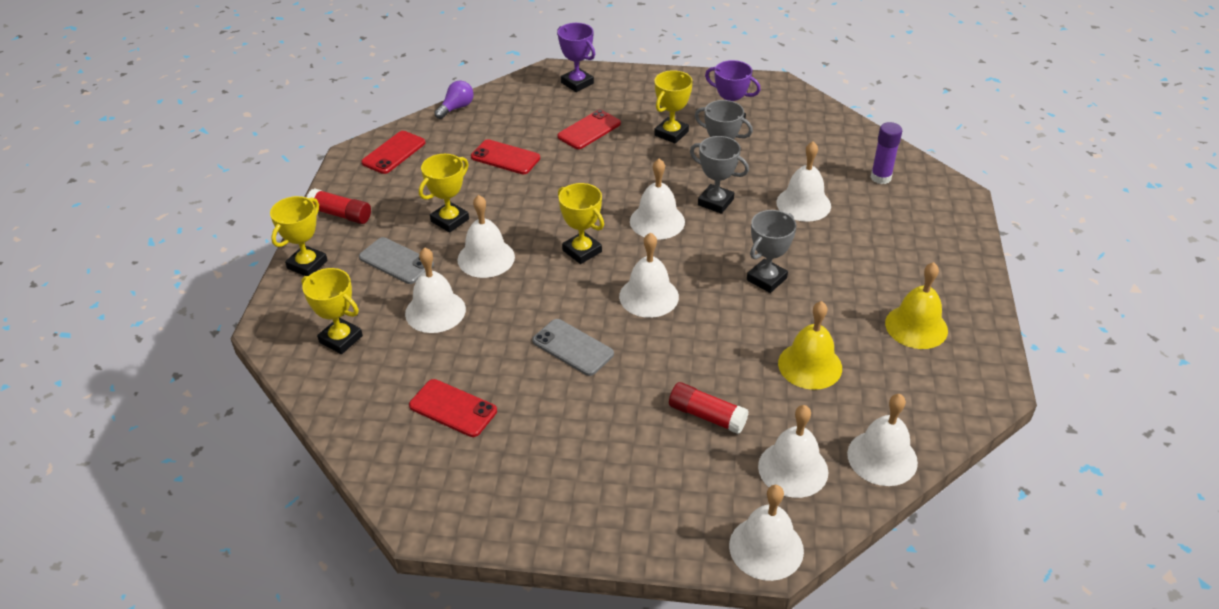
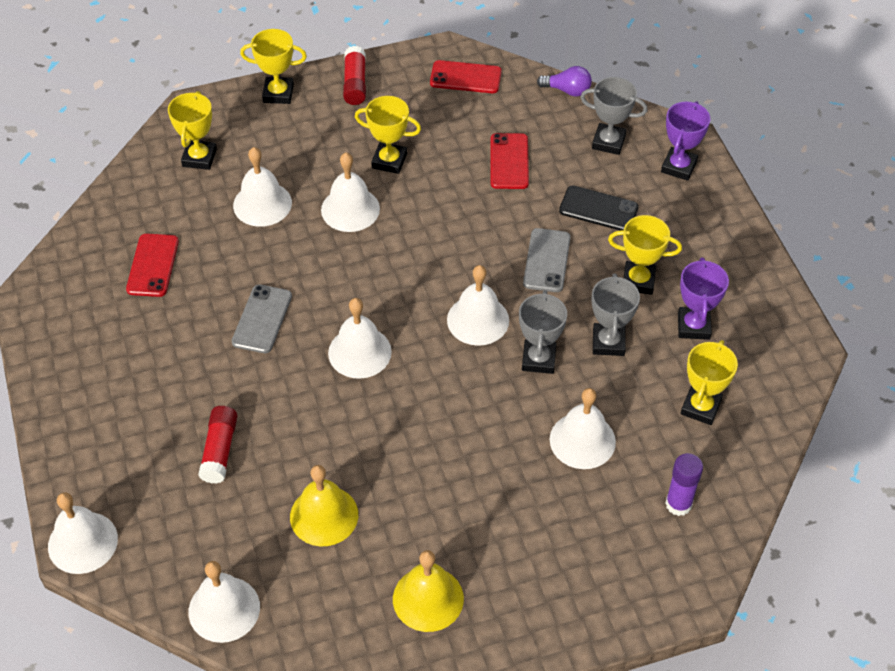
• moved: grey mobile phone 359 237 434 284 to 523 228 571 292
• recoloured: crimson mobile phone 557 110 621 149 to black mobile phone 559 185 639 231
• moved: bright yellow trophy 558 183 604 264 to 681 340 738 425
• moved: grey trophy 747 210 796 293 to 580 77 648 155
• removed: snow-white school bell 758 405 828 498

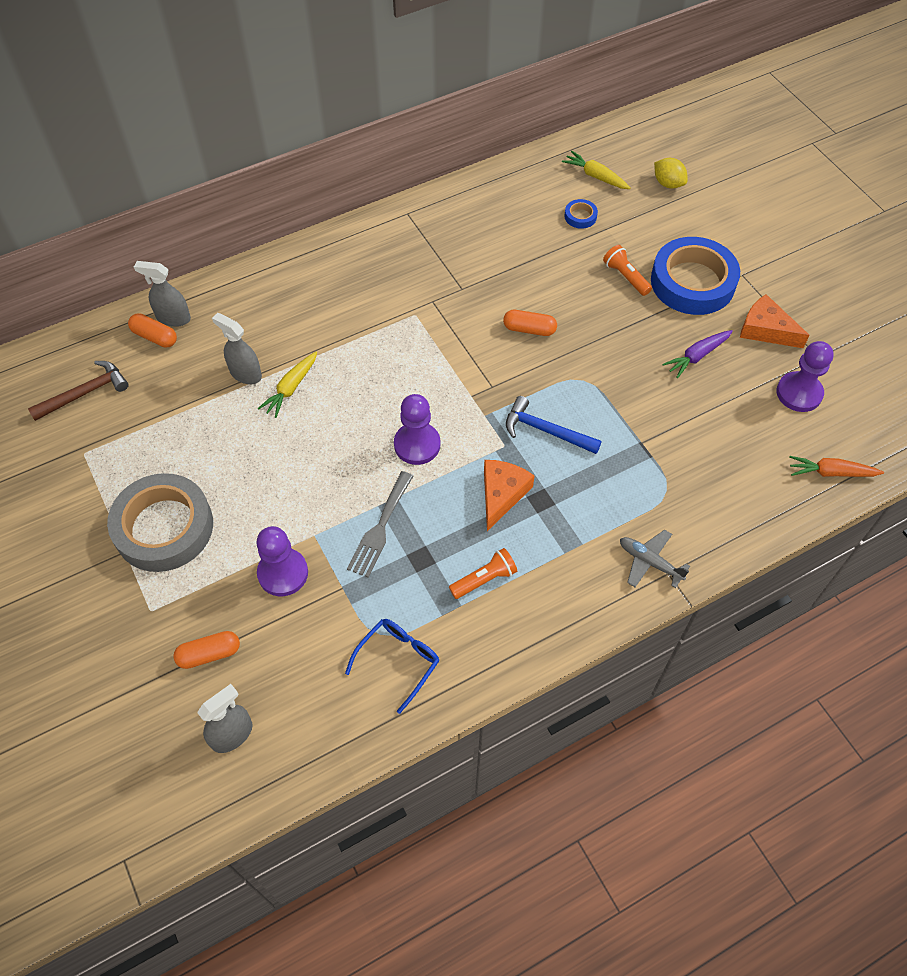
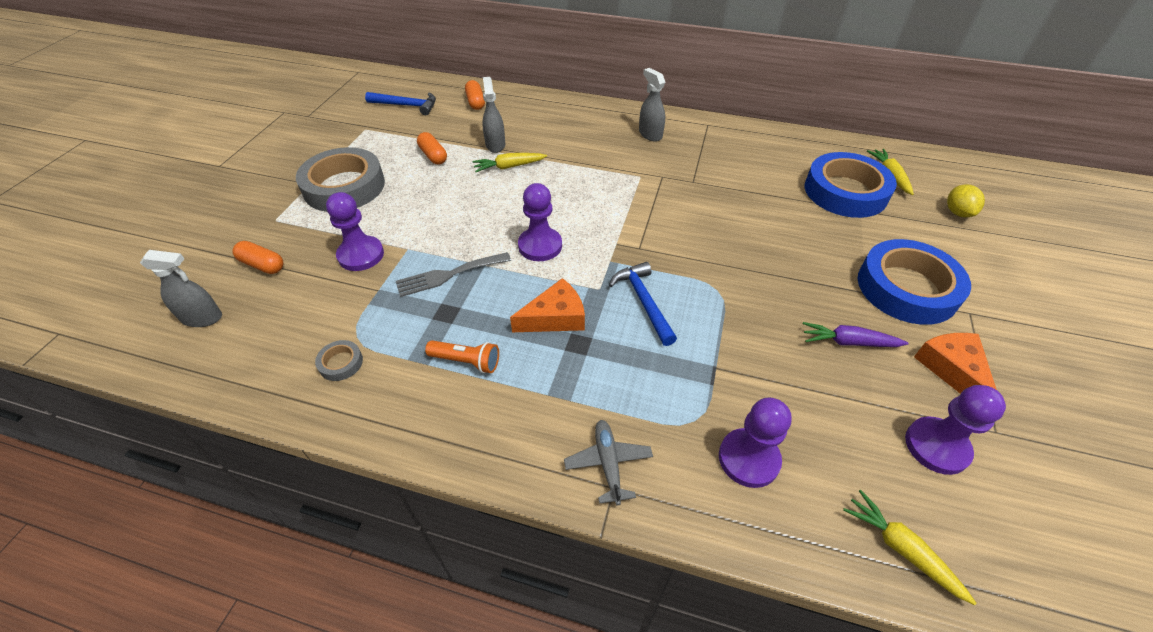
• recoloured: russet claw hammer 28 361 129 421 to blue claw hammer 365 92 436 115
• moved: grey sprayer 134 261 191 327 to 639 68 665 142
• replaced: blue spectacles 345 619 440 714 to grey roll of tape 315 340 363 381
• moved: bright orange pill shape 503 310 557 336 to 417 132 447 165
• resized: blue roll of tape 565 199 598 229 = 805 152 897 218 x2.48
• removed: bright orange pocket torch 603 245 652 296
• recoloured: bright orange carrot 789 456 884 477 to bright yellow carrot 843 490 976 605
• added: royal purple chess pawn 719 398 792 488

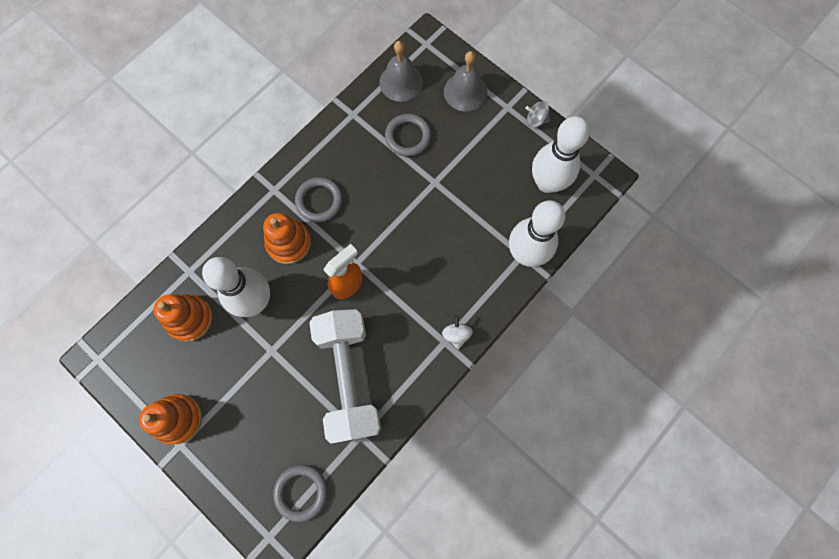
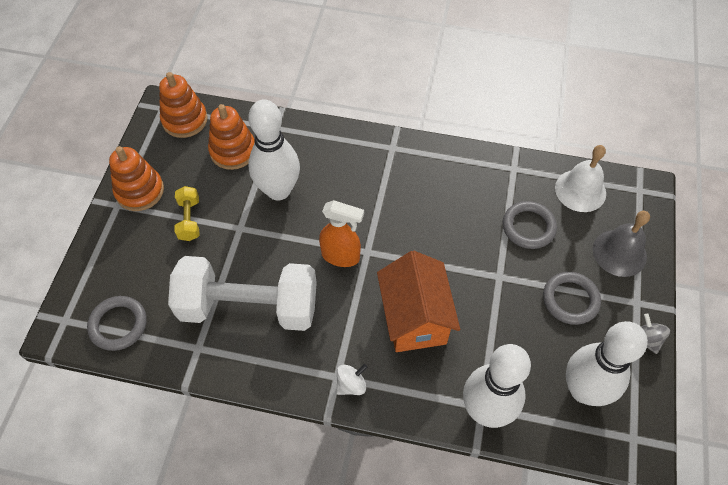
• moved: bright orange stacking toy 263 213 311 264 to 159 72 208 138
• moved: grey hoop 295 177 343 222 to 543 272 601 325
• turned: snow-white dumbbell 309 309 381 444 = 168 256 317 331 45 degrees clockwise
• recoloured: grey school bell 379 41 423 102 to snow-white school bell 555 145 606 212
• added: bright yellow dumbbell 174 186 199 241
• added: bright orange toy house 377 251 460 352

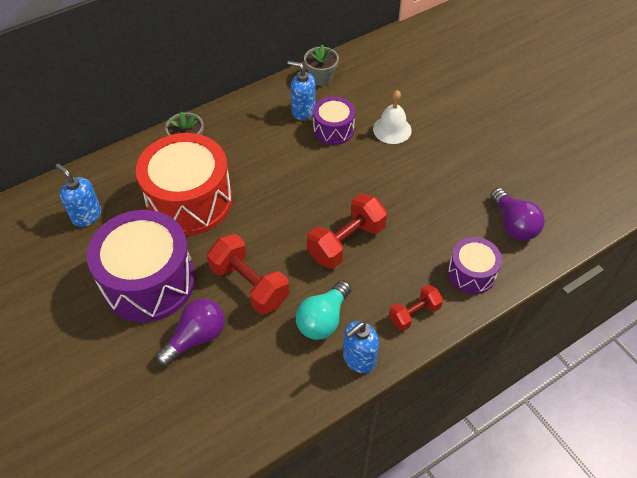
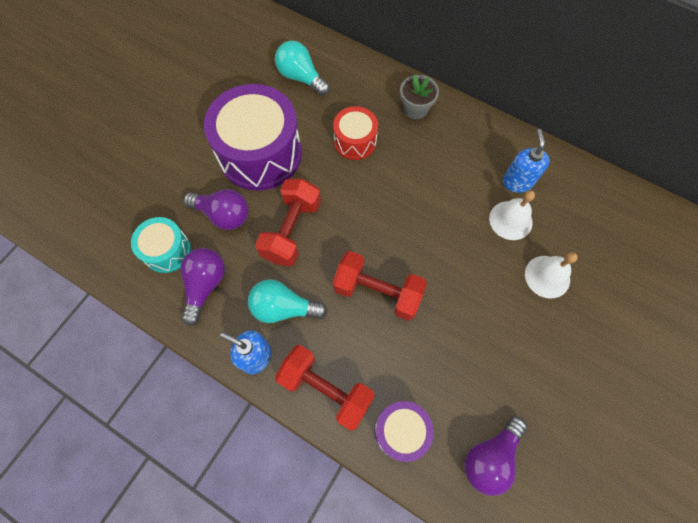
• replaced: blue soap pump 55 164 101 227 to turquoise light bulb 275 41 330 96
• resized: crimson drum 136 133 232 236 = 333 106 378 160 x0.52
• removed: grey potted plant 304 45 339 86
• replaced: royal purple drum 313 97 355 145 to snow-white school bell 489 190 535 240
• resized: crimson dumbbell 389 285 443 331 = 275 345 375 430 x1.66
• added: turquoise drum 131 217 191 273
• added: royal purple light bulb 181 248 225 326

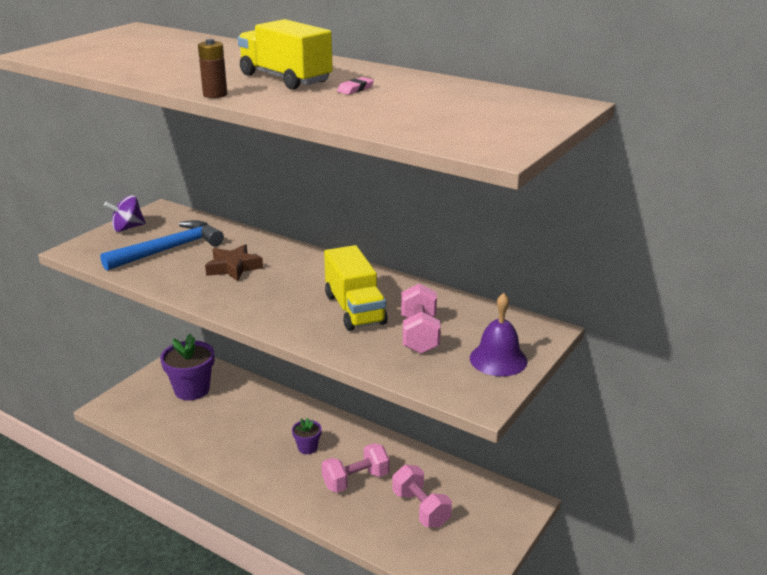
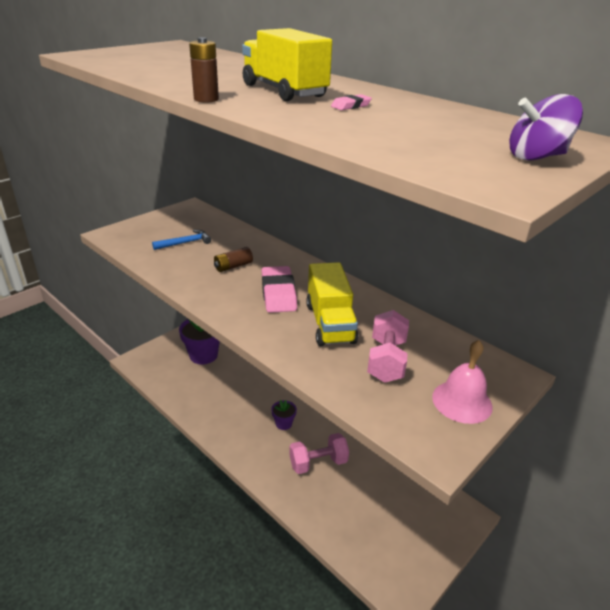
• resized: blue claw hammer 100 220 224 271 = 152 230 211 250 x0.55
• moved: royal purple spinning top 104 195 146 232 to 509 94 583 161
• replaced: russet star shape 205 244 263 281 to russet battery 214 247 253 272
• removed: rosy dumbbell 392 465 452 528
• recoloured: royal purple school bell 470 293 528 376 to rosy school bell 432 340 493 424
• added: rosy pencil eraser 262 266 297 313

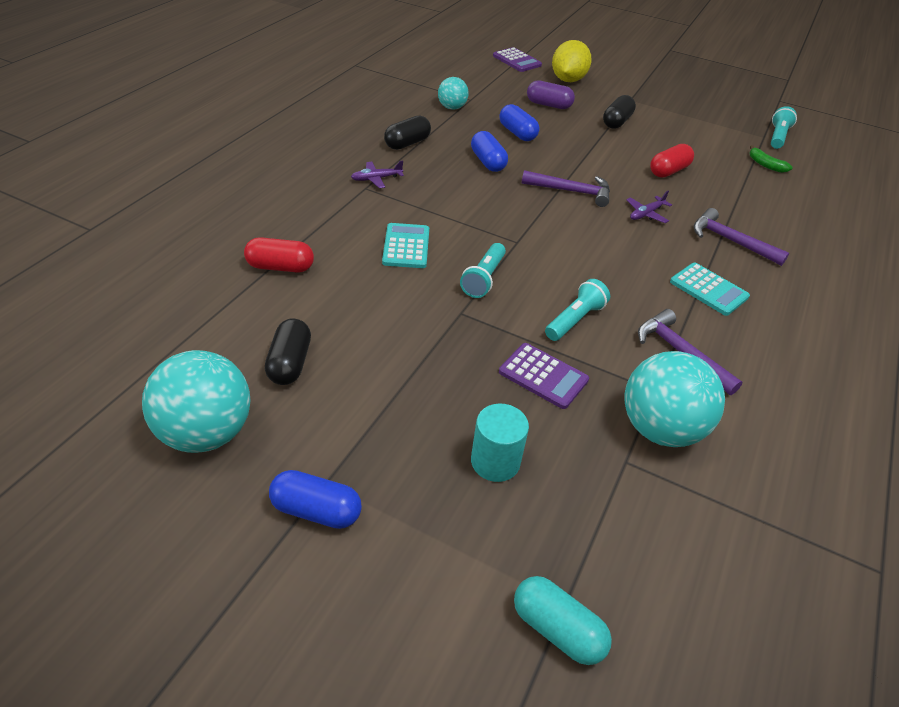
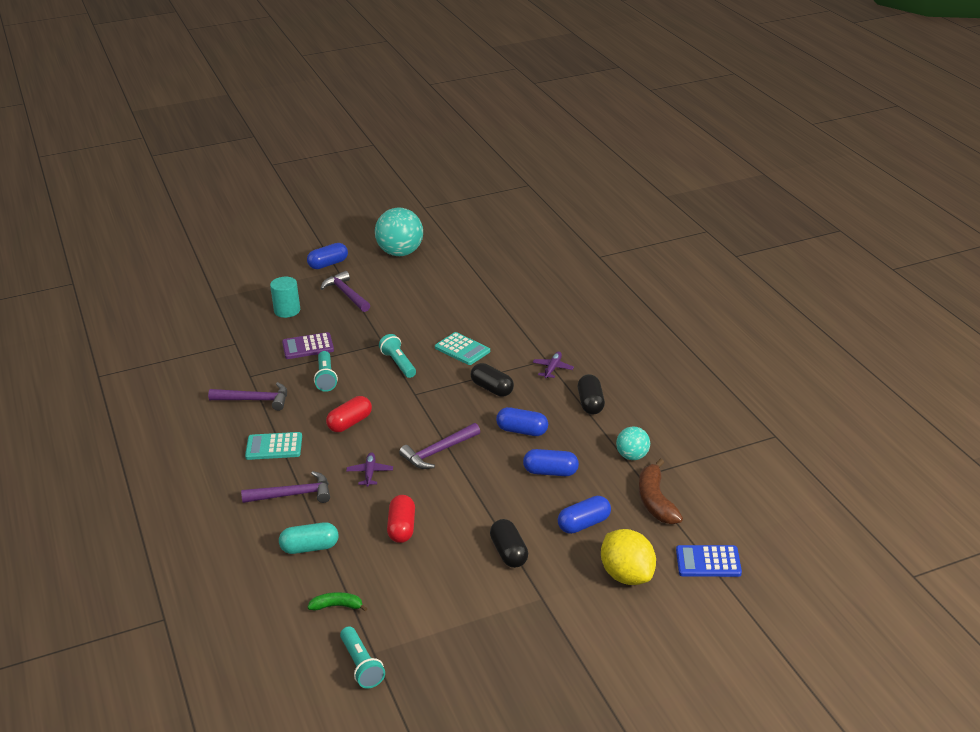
• moved: crimson pill shape 244 237 314 273 to 326 396 372 432
• moved: black pill shape 265 319 311 385 to 471 363 514 397
• recoloured: royal purple adding machine 493 47 542 72 to blue adding machine 676 545 742 577
• moved: turquoise pill shape 514 576 612 665 to 279 522 338 554
• recoloured: royal purple pill shape 527 80 575 109 to blue pill shape 558 496 611 534
• removed: turquoise play ball 624 351 725 447
• added: royal purple claw hammer 320 271 370 312
• added: russet banana fruit 639 459 683 524

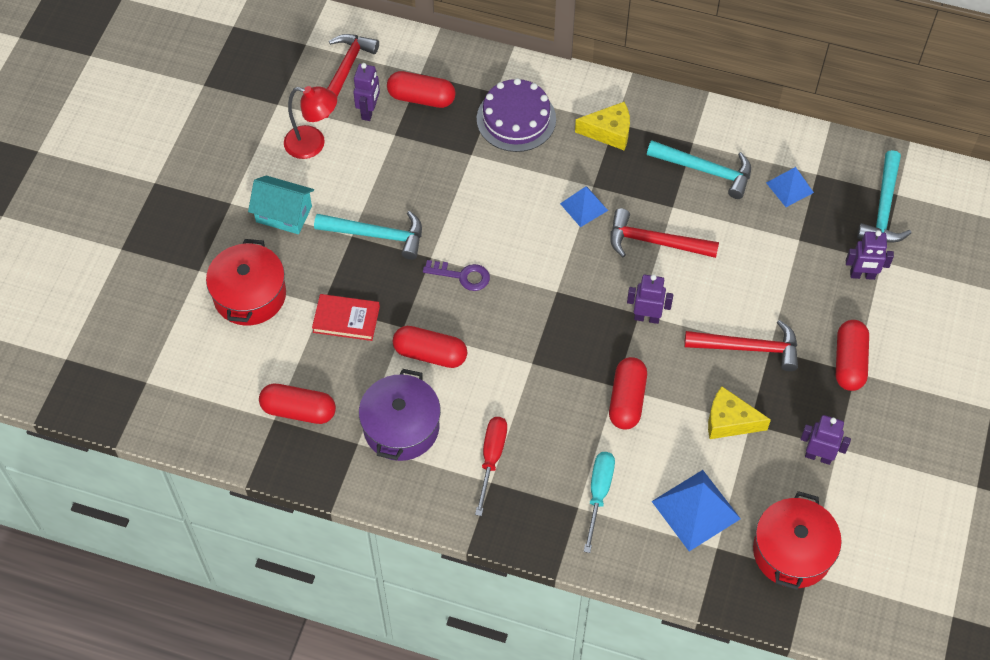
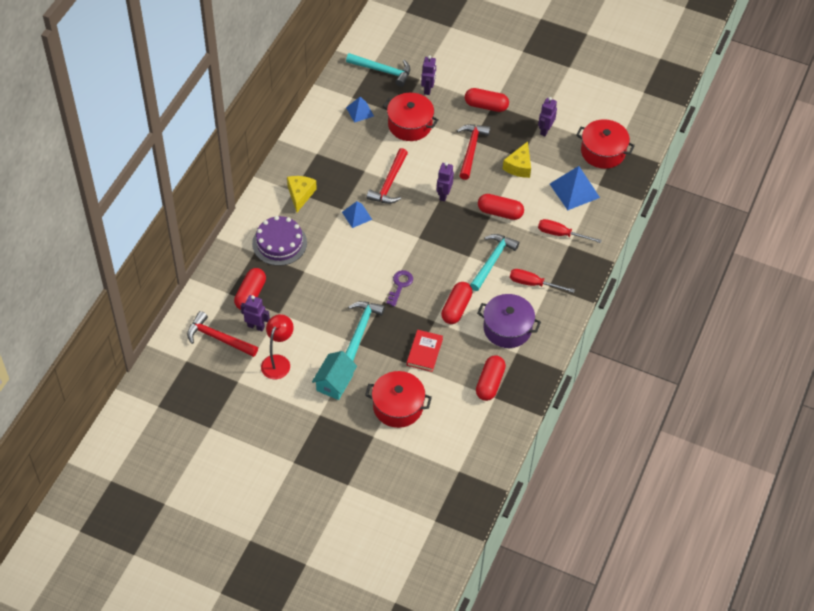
• recoloured: turquoise flat screwdriver 584 452 615 553 to crimson flat screwdriver 538 219 602 243
• moved: turquoise claw hammer 647 141 751 199 to 470 234 519 291
• added: crimson cooking pot 383 93 438 141

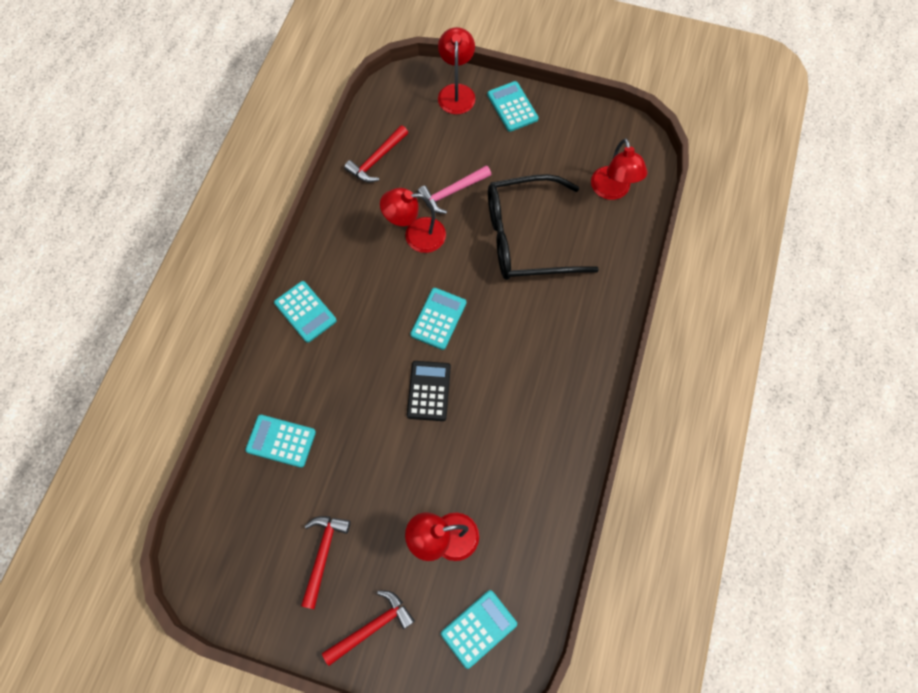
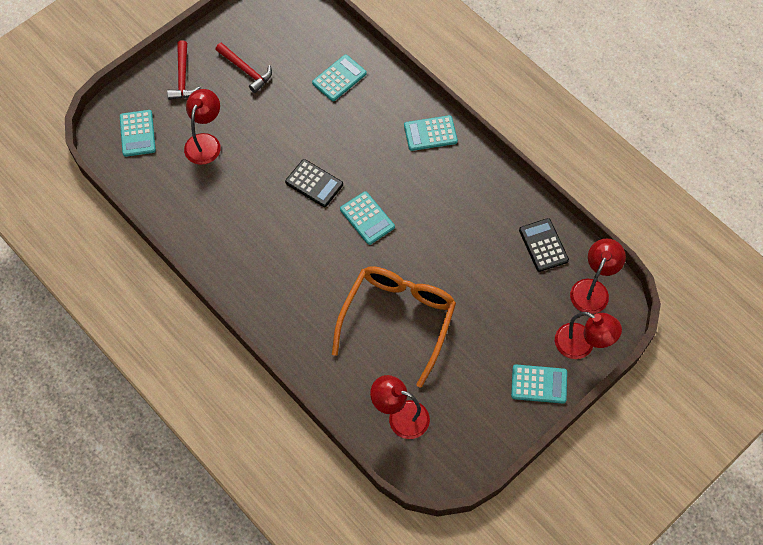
• replaced: crimson claw hammer 344 125 408 182 to black adding machine 519 218 569 272
• moved: crimson desk lamp 380 188 446 253 to 570 238 626 314
• removed: rosy claw hammer 417 165 491 214
• recoloured: black spectacles 488 174 599 280 to bright orange spectacles 332 266 456 388

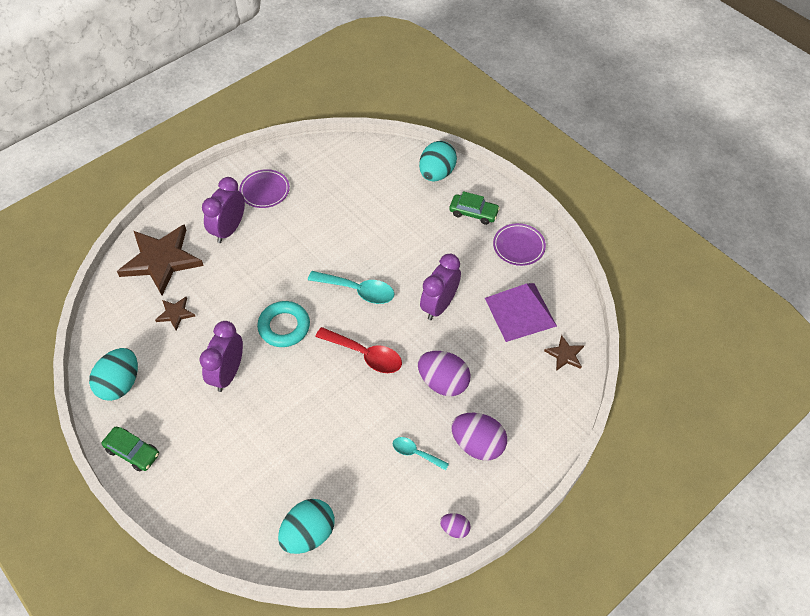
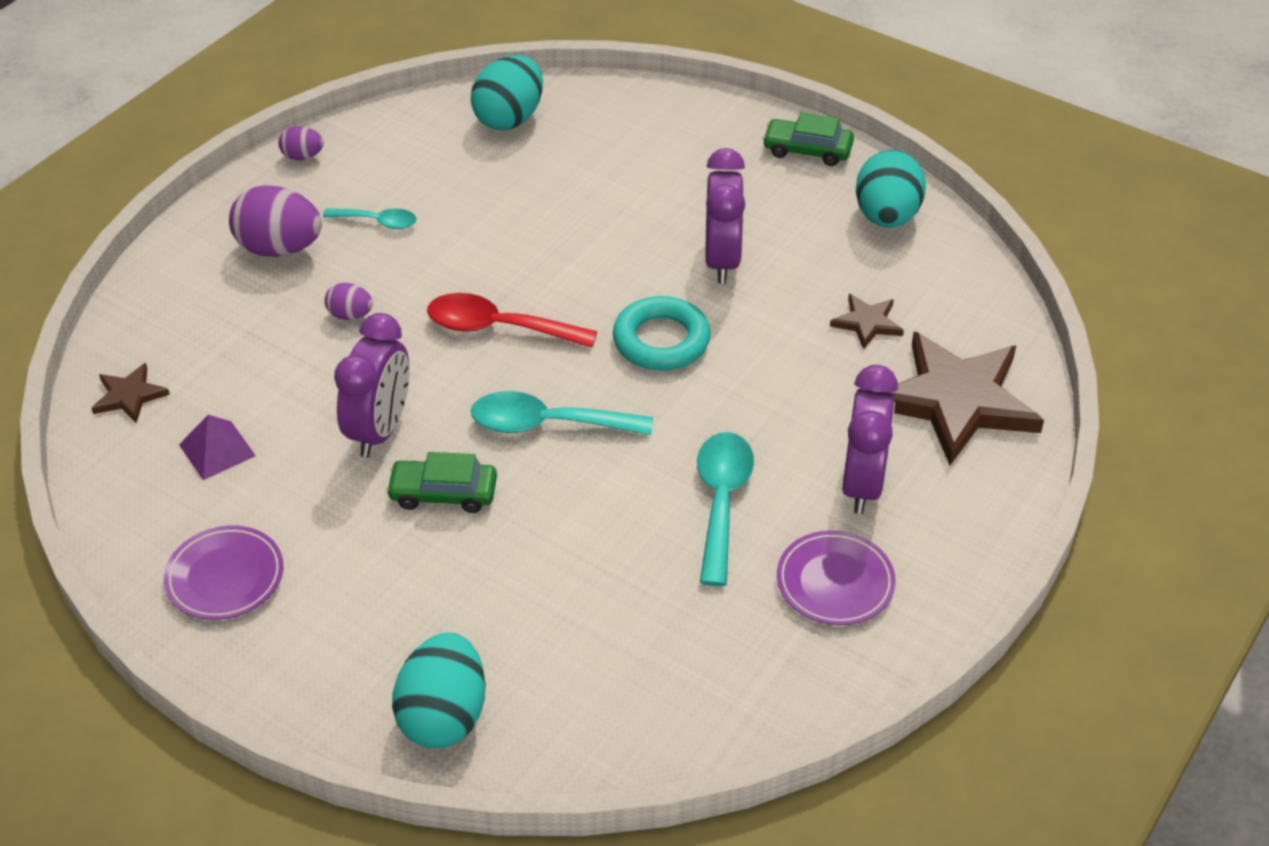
• resized: royal purple egg 418 351 471 396 = 325 283 373 320 x0.51
• moved: green car 449 191 500 225 to 386 452 497 513
• resized: royal purple pyramid 485 283 557 342 = 179 415 256 480 x0.52
• added: turquoise spoon 697 432 754 586

